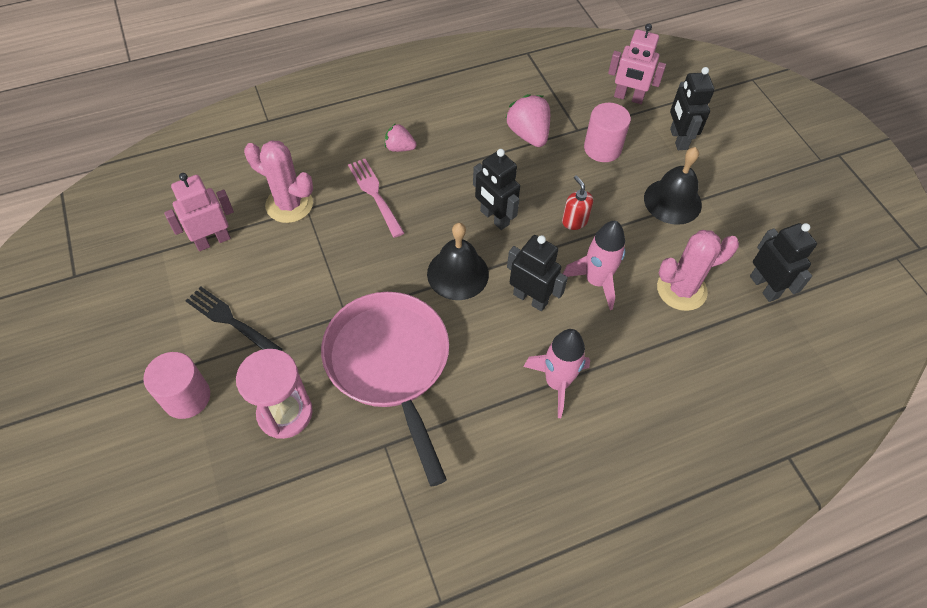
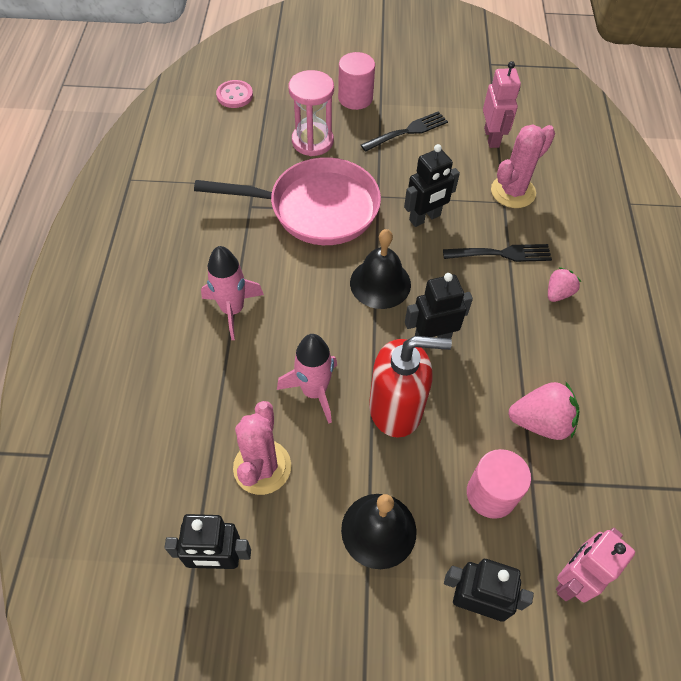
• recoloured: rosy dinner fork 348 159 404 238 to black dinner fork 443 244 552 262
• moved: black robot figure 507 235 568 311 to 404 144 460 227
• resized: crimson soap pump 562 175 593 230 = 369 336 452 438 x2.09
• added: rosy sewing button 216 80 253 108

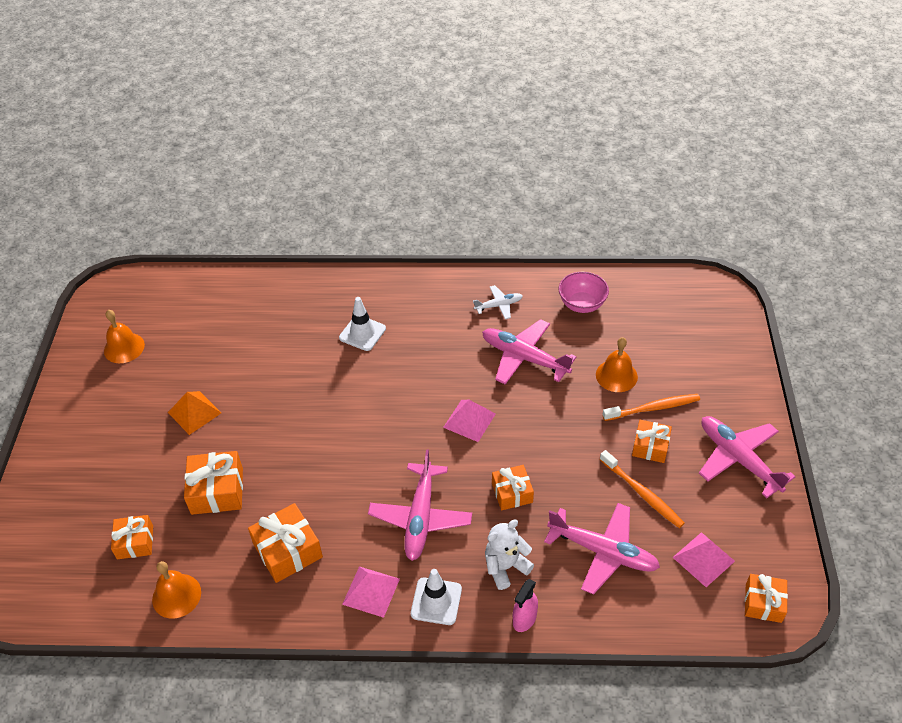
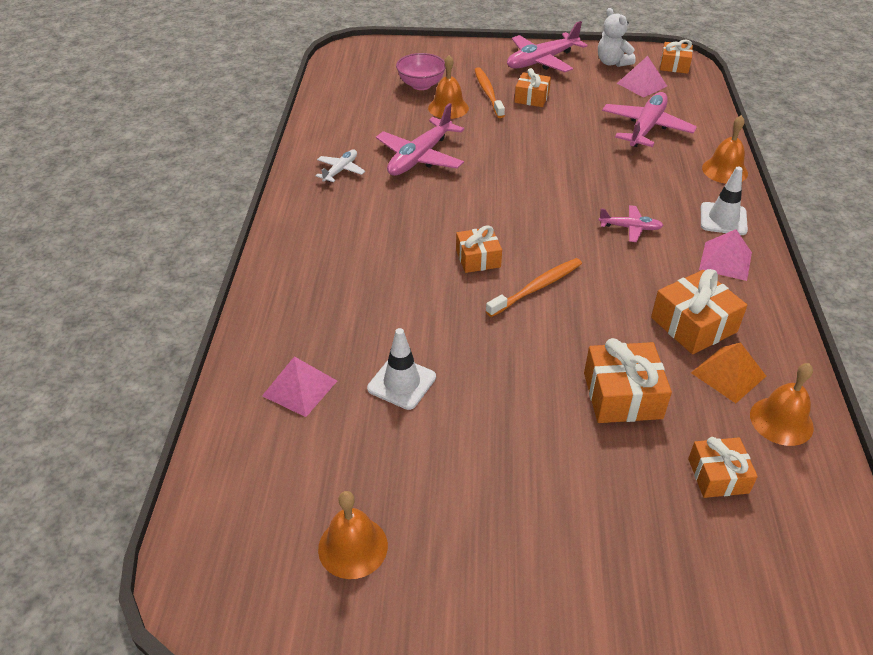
• moved: bright orange pyramid 168 391 221 435 to 691 342 766 403
• moved: snow-white traffic cone 339 297 386 351 to 367 328 436 410
• resized: rosy toy plane 368 449 472 561 = 599 205 664 242 x0.54
• moved: rosy pyramid 443 400 496 442 to 262 356 337 417
• turned: snow-white toy plane 473 285 523 319 = 315 149 365 183 45 degrees clockwise
• moved: snow-white teddy bear 485 519 534 590 to 598 8 636 67
• moved: bright orange gift 492 465 534 510 to 456 225 502 273
• replaced: rosy sprayer 513 579 538 632 to bright orange school bell 702 115 748 184
• moved: rosy serving bowl 558 272 609 313 to 396 53 446 90
• moved: bright orange dental brush 600 450 684 528 to 486 258 582 317

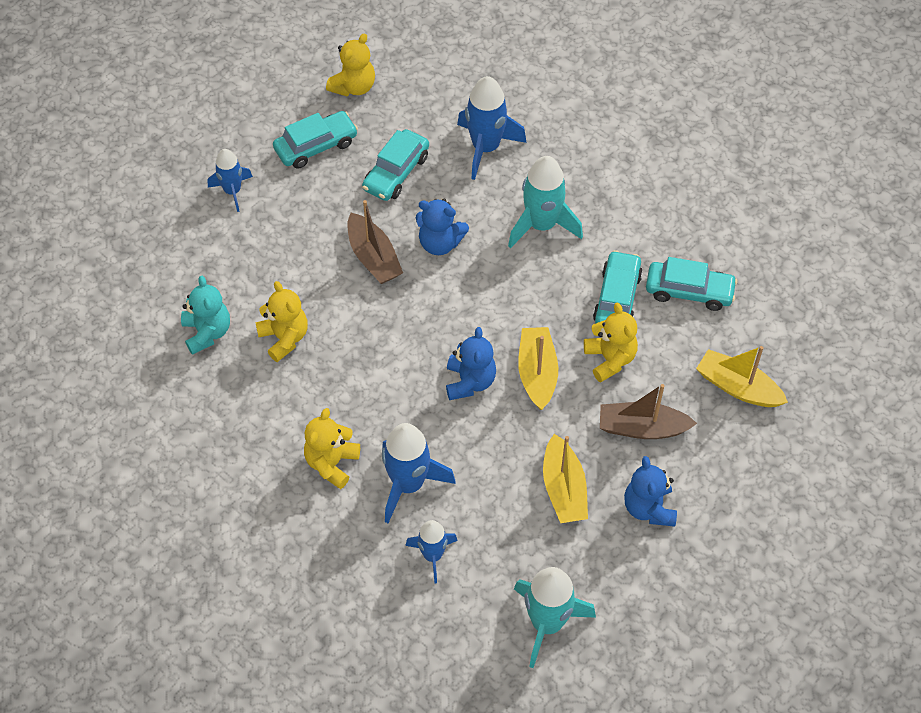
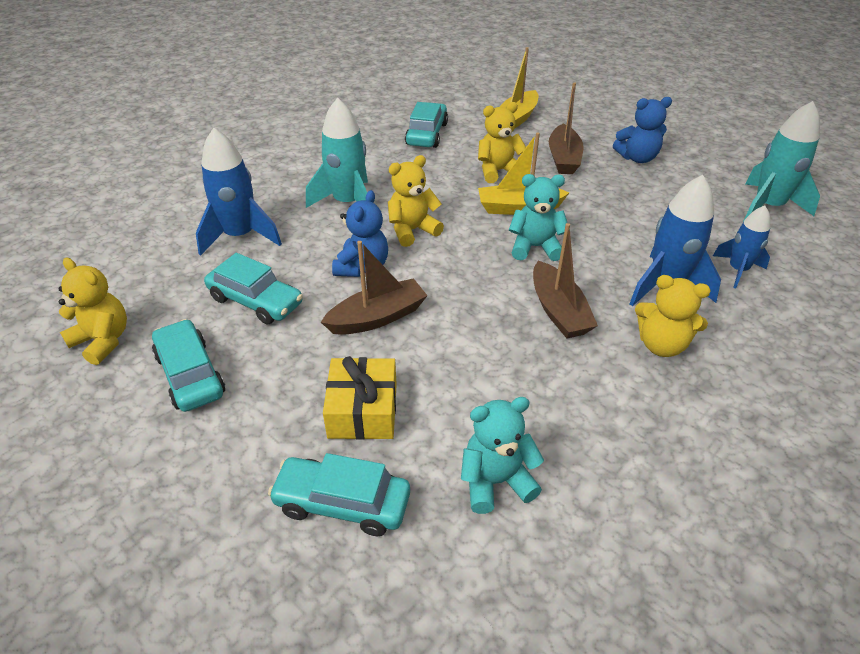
• removed: blue spaceship 208 149 253 212
• moved: bright yellow teddy bear 255 281 308 362 to 388 155 444 247
• recoloured: blue teddy bear 446 327 496 400 to turquoise teddy bear 509 174 570 261
• removed: bright yellow sailboat 543 434 588 523
• moved: turquoise car 593 250 643 323 to 268 453 410 536
• added: bright yellow gift 323 356 397 440
• added: russet sailboat 533 223 598 338

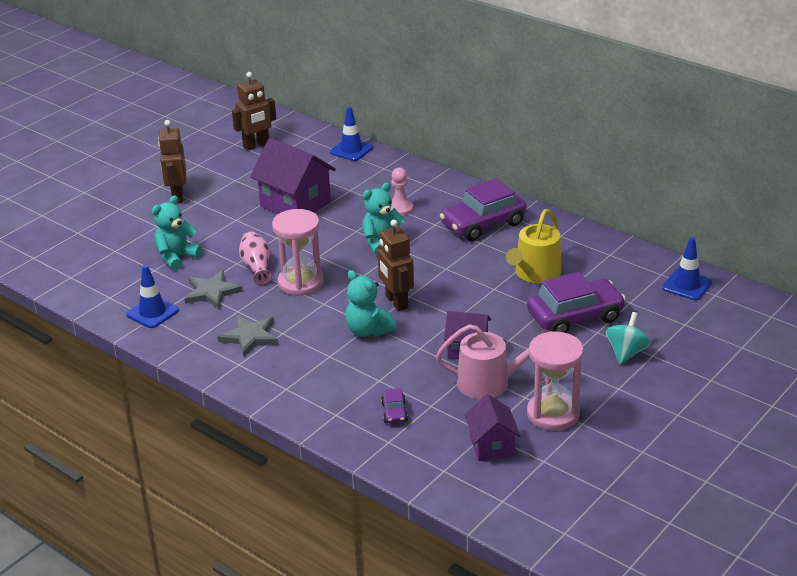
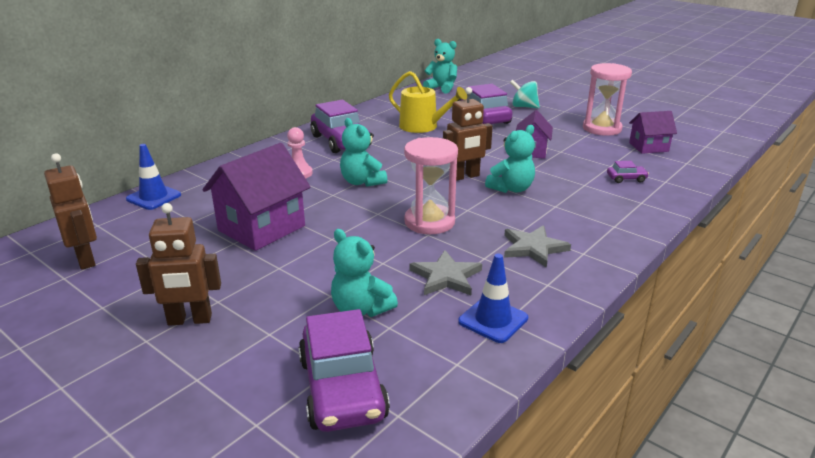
• removed: rosy tall vase 239 231 272 285
• removed: rosy watering pot 436 324 549 399
• replaced: blue traffic cone 662 237 712 300 to turquoise teddy bear 423 39 457 94
• added: royal purple car 298 309 390 432

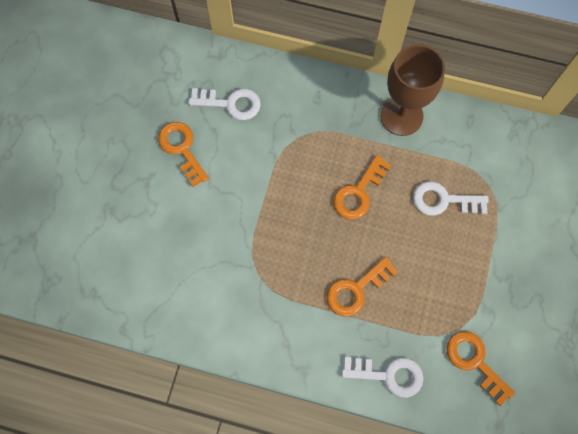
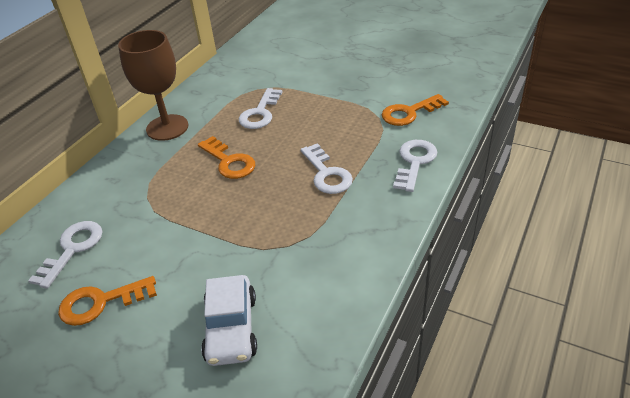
• recoloured: bright orange key 327 257 398 317 to snow-white key 300 143 353 194
• added: snow-white car 201 275 257 366

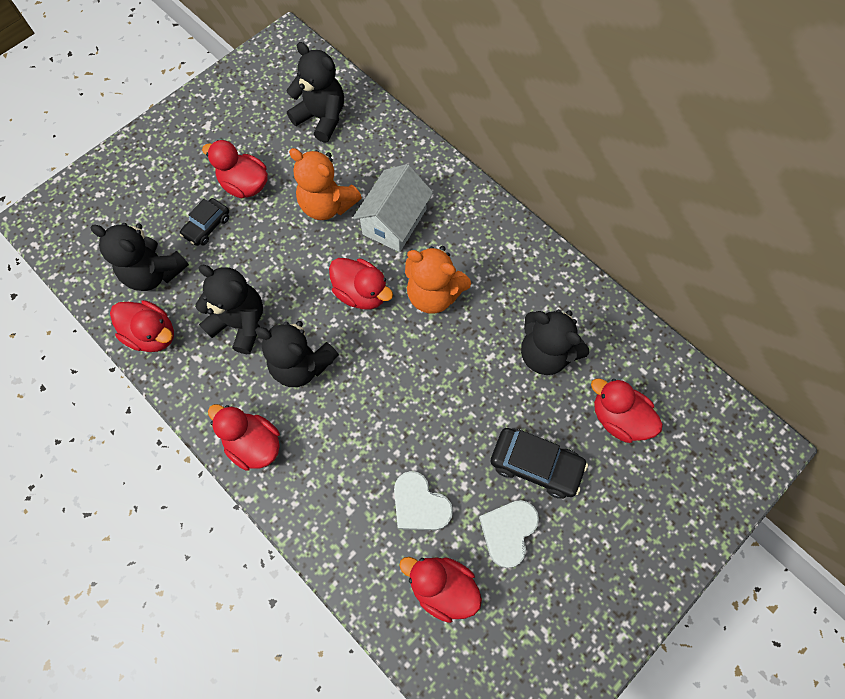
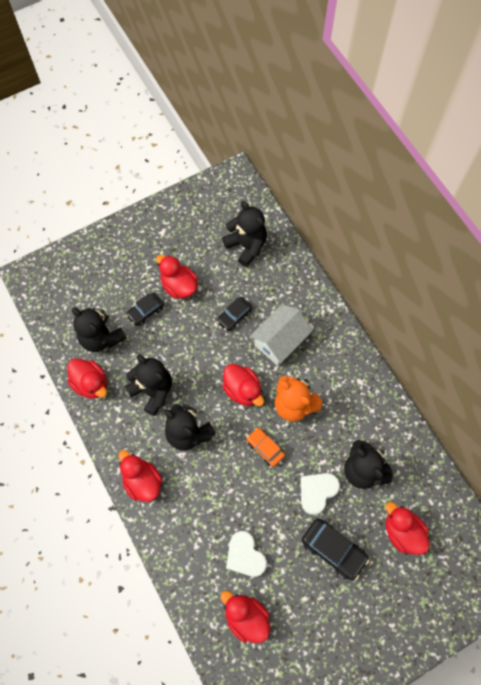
• replaced: bright orange teddy bear 289 148 362 220 to black car 217 297 253 331
• moved: snow-white heart shape 479 500 539 568 to 301 473 340 515
• added: bright orange car 247 427 285 467

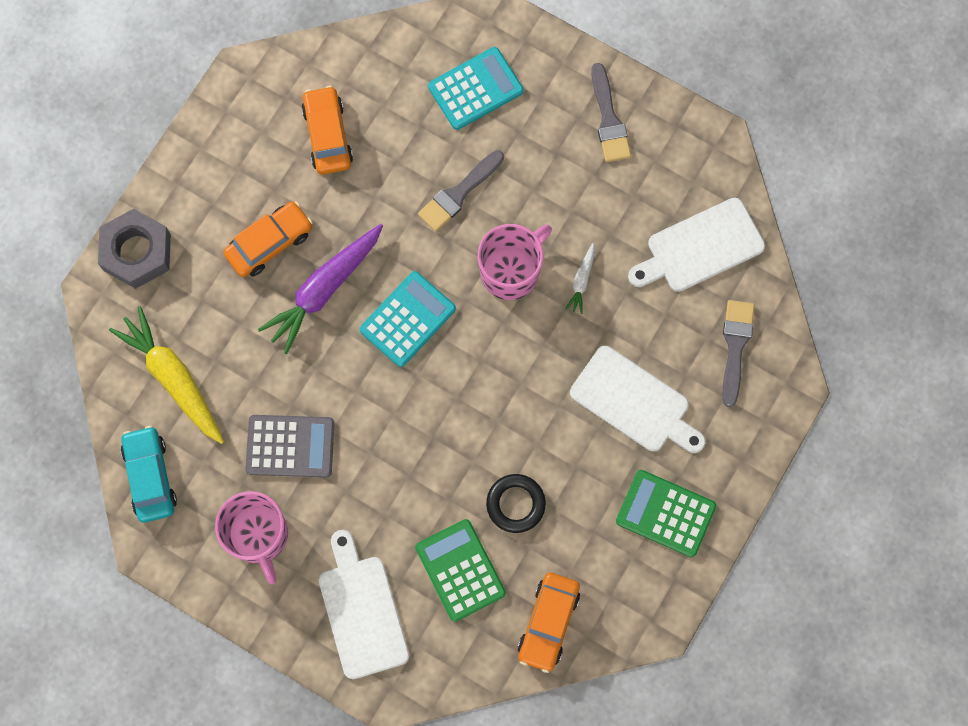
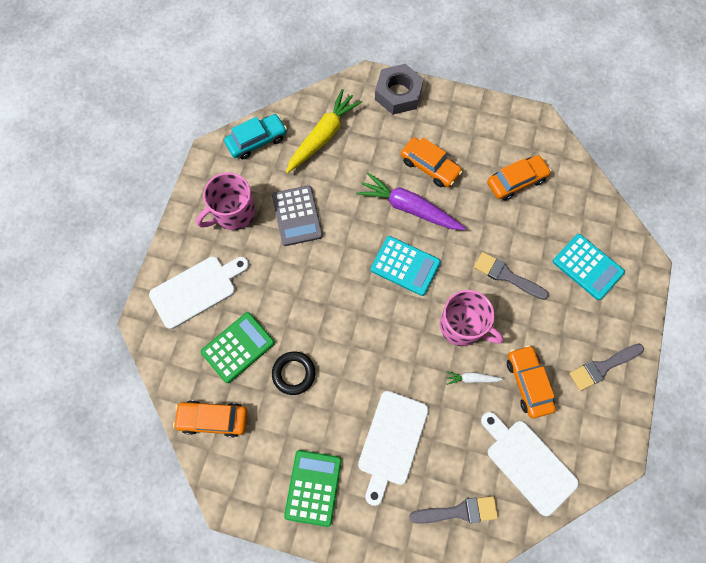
• added: bright orange car 507 345 556 418

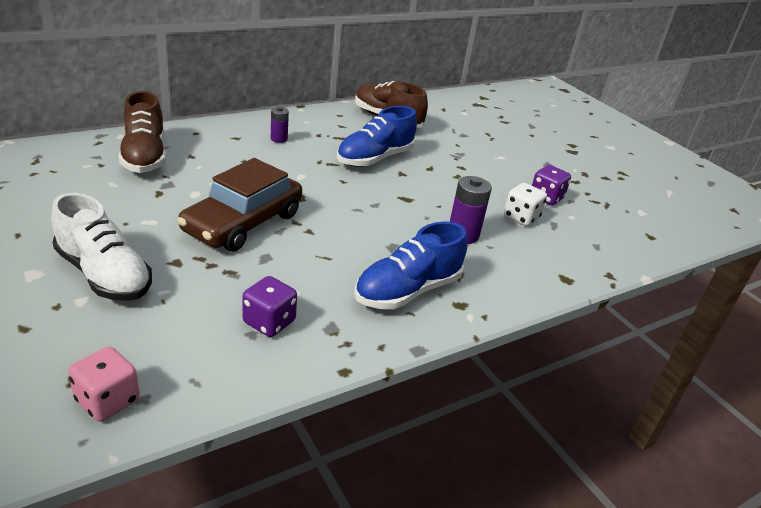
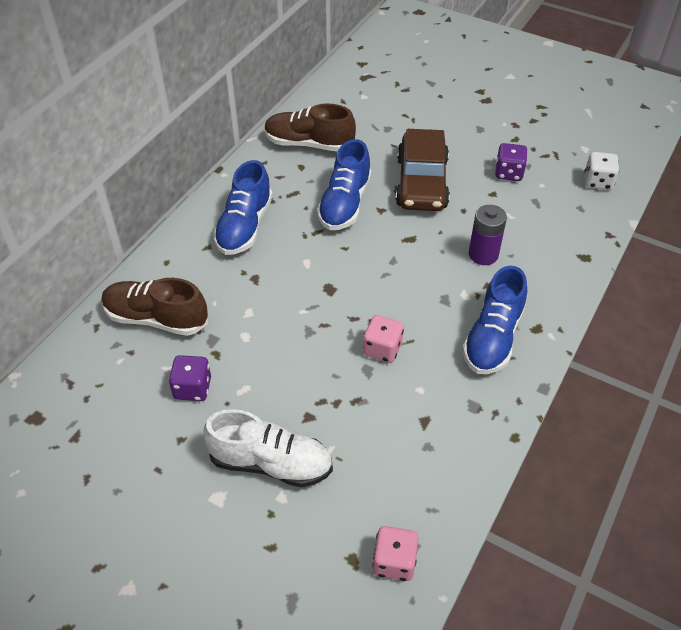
• turned: russet sneaker 119 91 166 173 = 102 278 208 336 150 degrees clockwise
• moved: russet car 177 158 302 251 to 396 129 450 211
• moved: royal purple dice 242 276 297 337 to 169 355 211 401
• replaced: royal purple battery 271 107 289 143 to blue sneaker 213 160 273 255
• moved: snow-white dice 504 183 547 226 to 585 152 619 190
• added: rosy dice 363 315 404 363

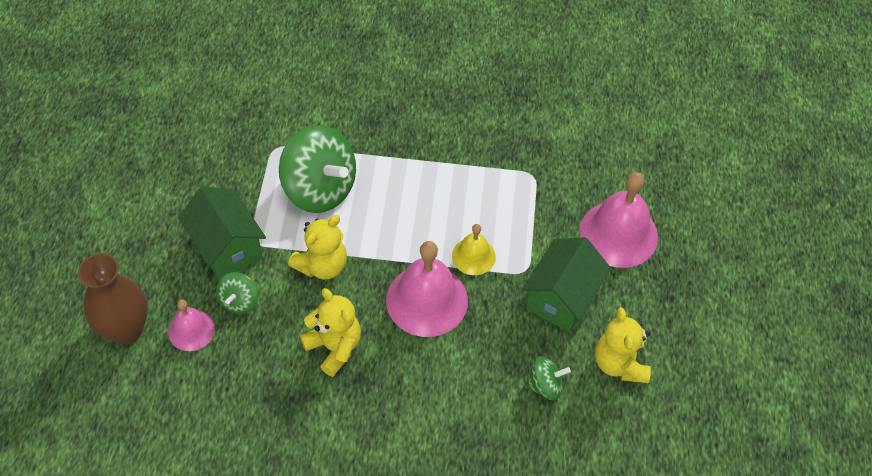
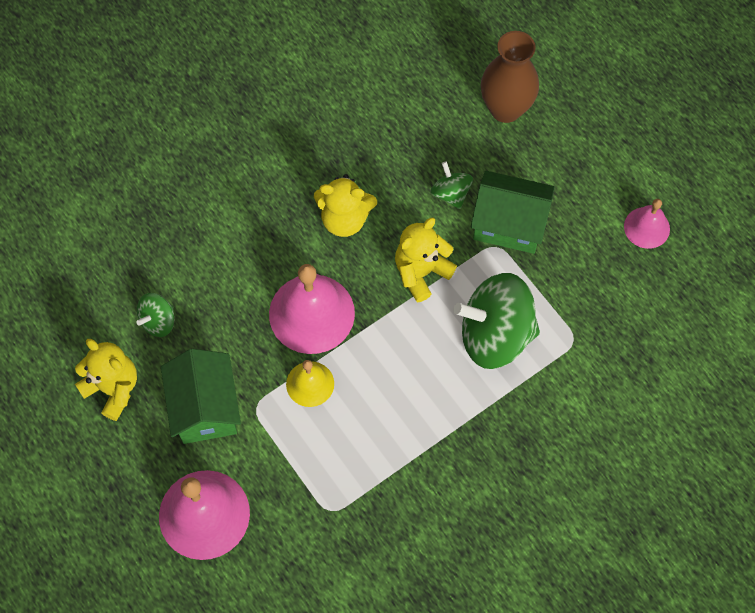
• moved: rosy school bell 168 300 215 351 to 624 199 670 249
• turned: bright yellow teddy bear 288 215 347 279 = 395 218 457 302 45 degrees clockwise

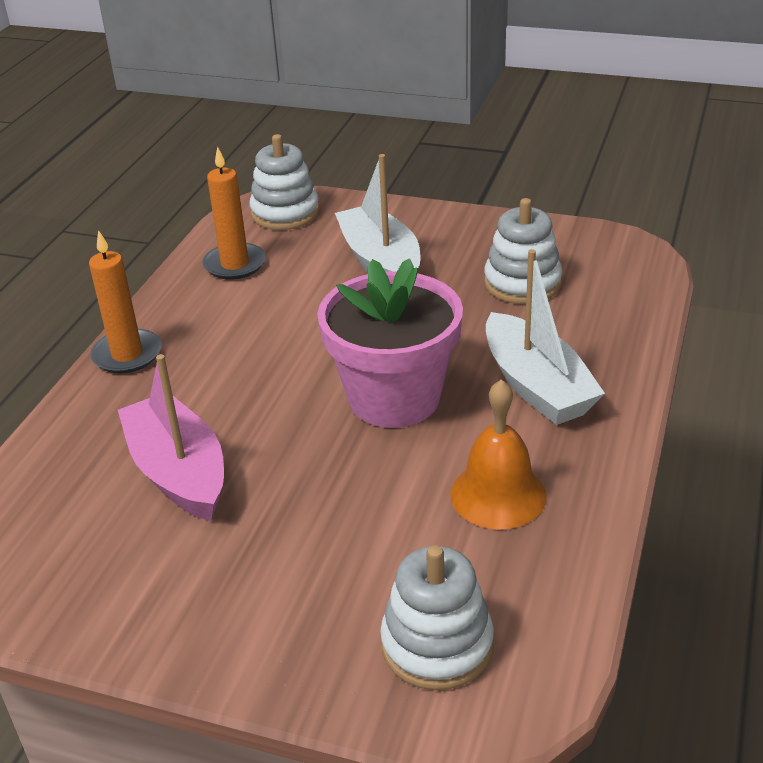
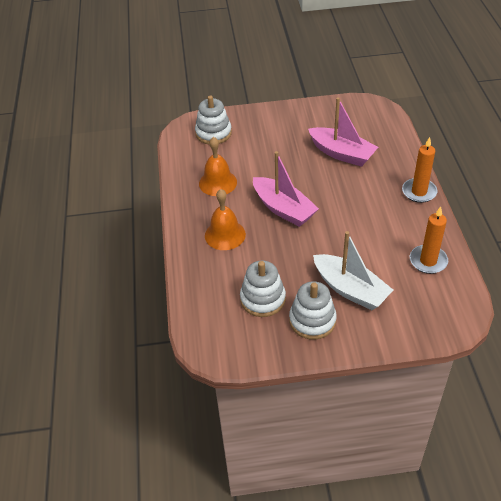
• moved: snow-white stacking toy 249 134 319 230 to 289 281 337 339
• replaced: rosy potted plant 317 258 463 428 to rosy sailboat 253 151 319 227
• replaced: snow-white sailboat 486 249 605 425 to bright orange school bell 205 189 246 250

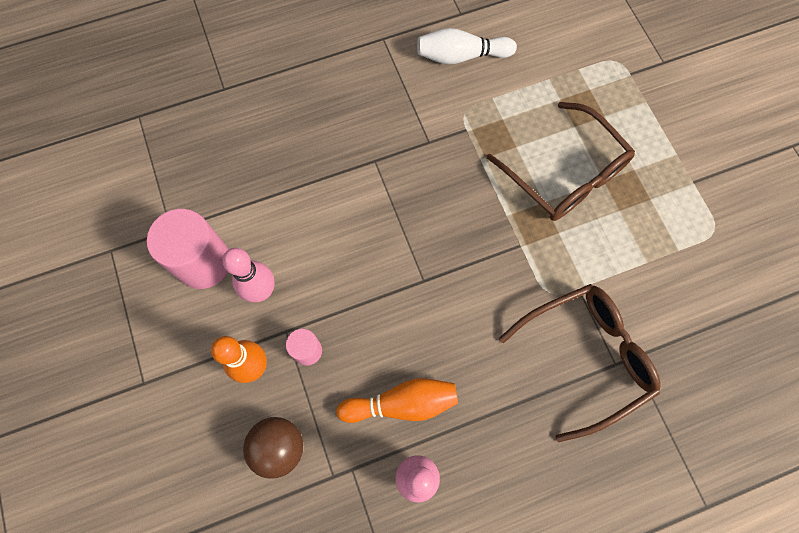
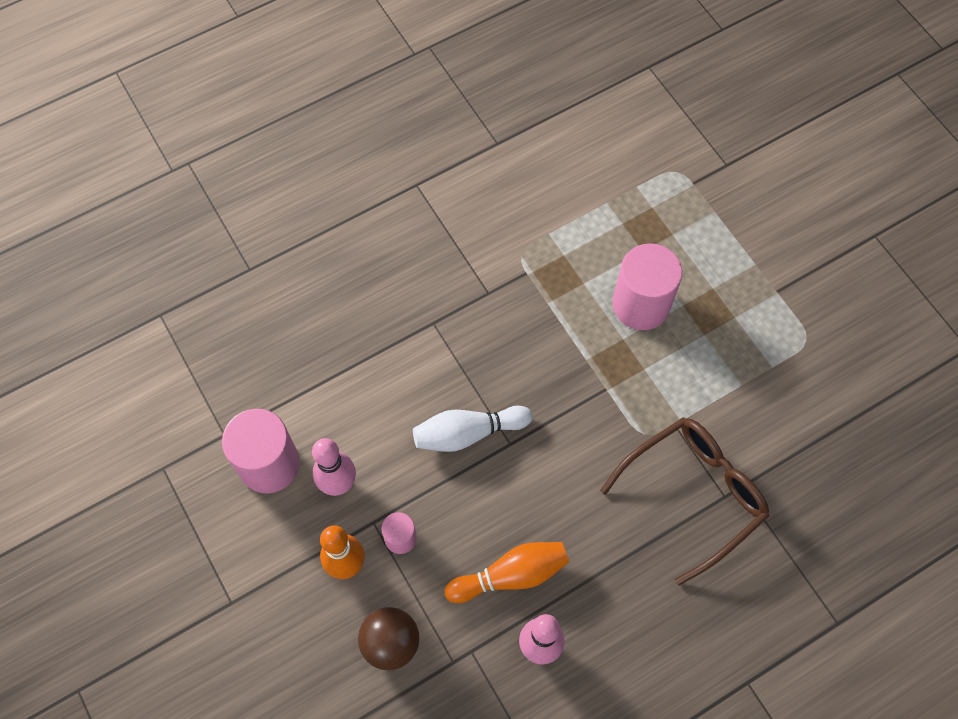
• moved: snow-white bowling pin 417 28 517 65 to 413 406 533 452
• replaced: russet spectacles 487 102 635 221 to rosy cylinder 612 243 682 330

